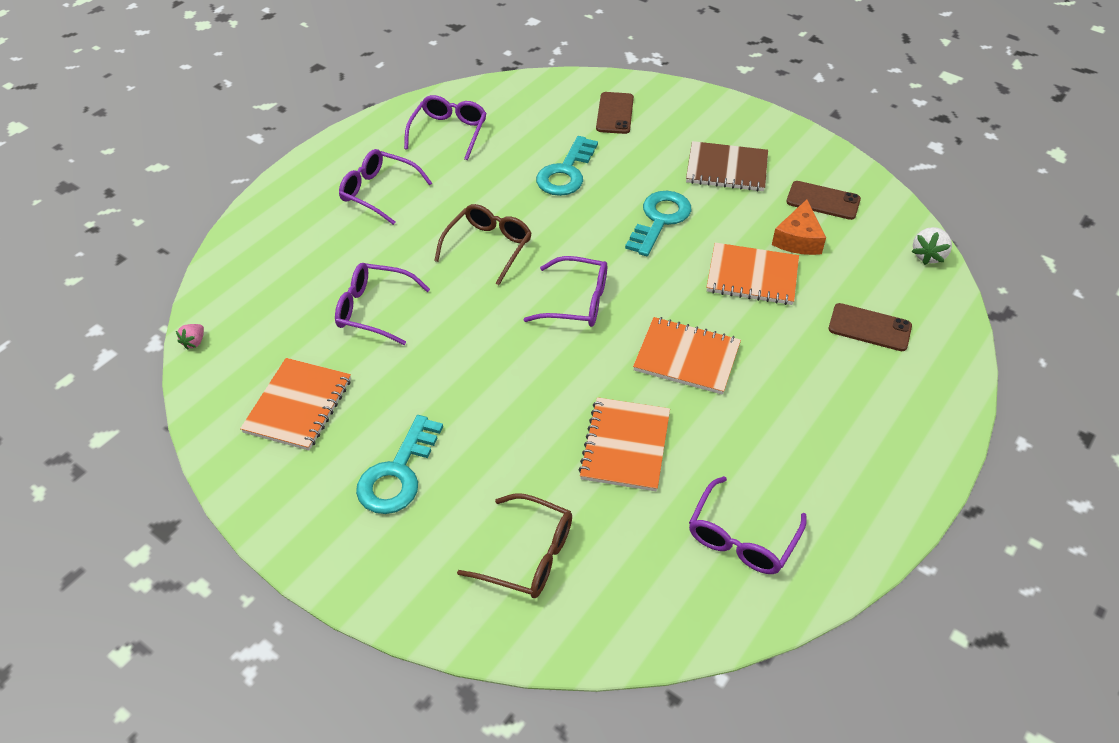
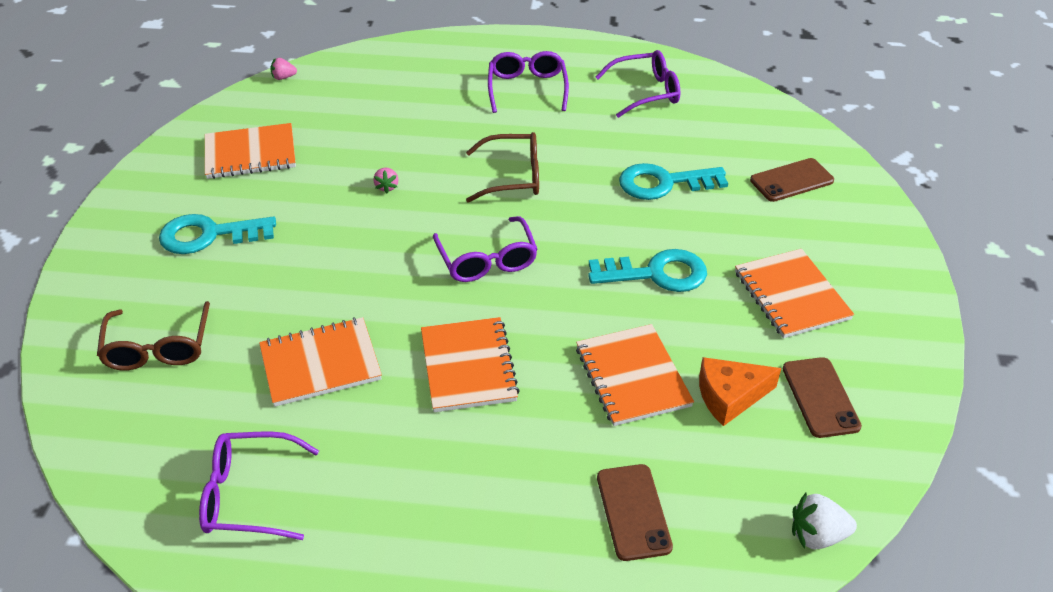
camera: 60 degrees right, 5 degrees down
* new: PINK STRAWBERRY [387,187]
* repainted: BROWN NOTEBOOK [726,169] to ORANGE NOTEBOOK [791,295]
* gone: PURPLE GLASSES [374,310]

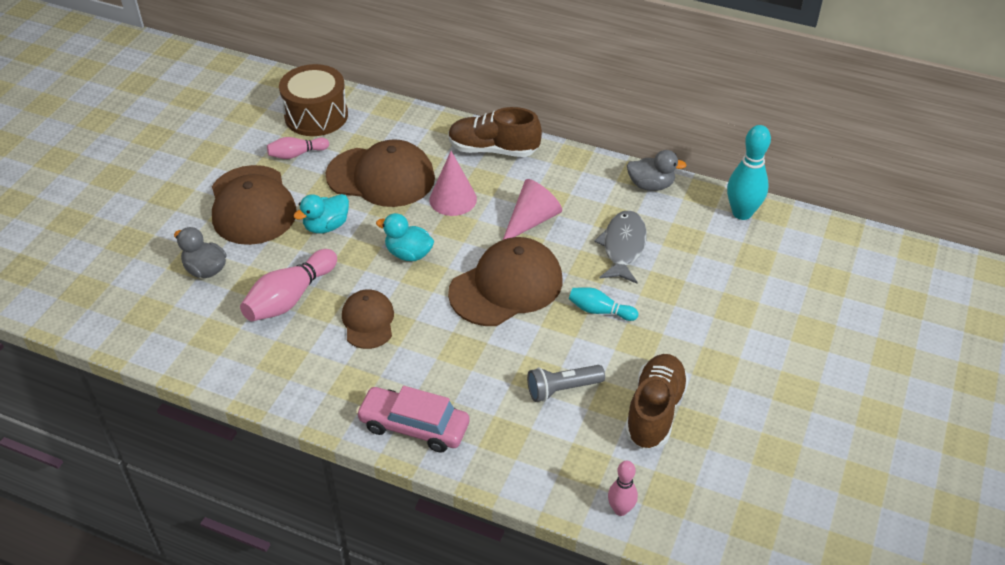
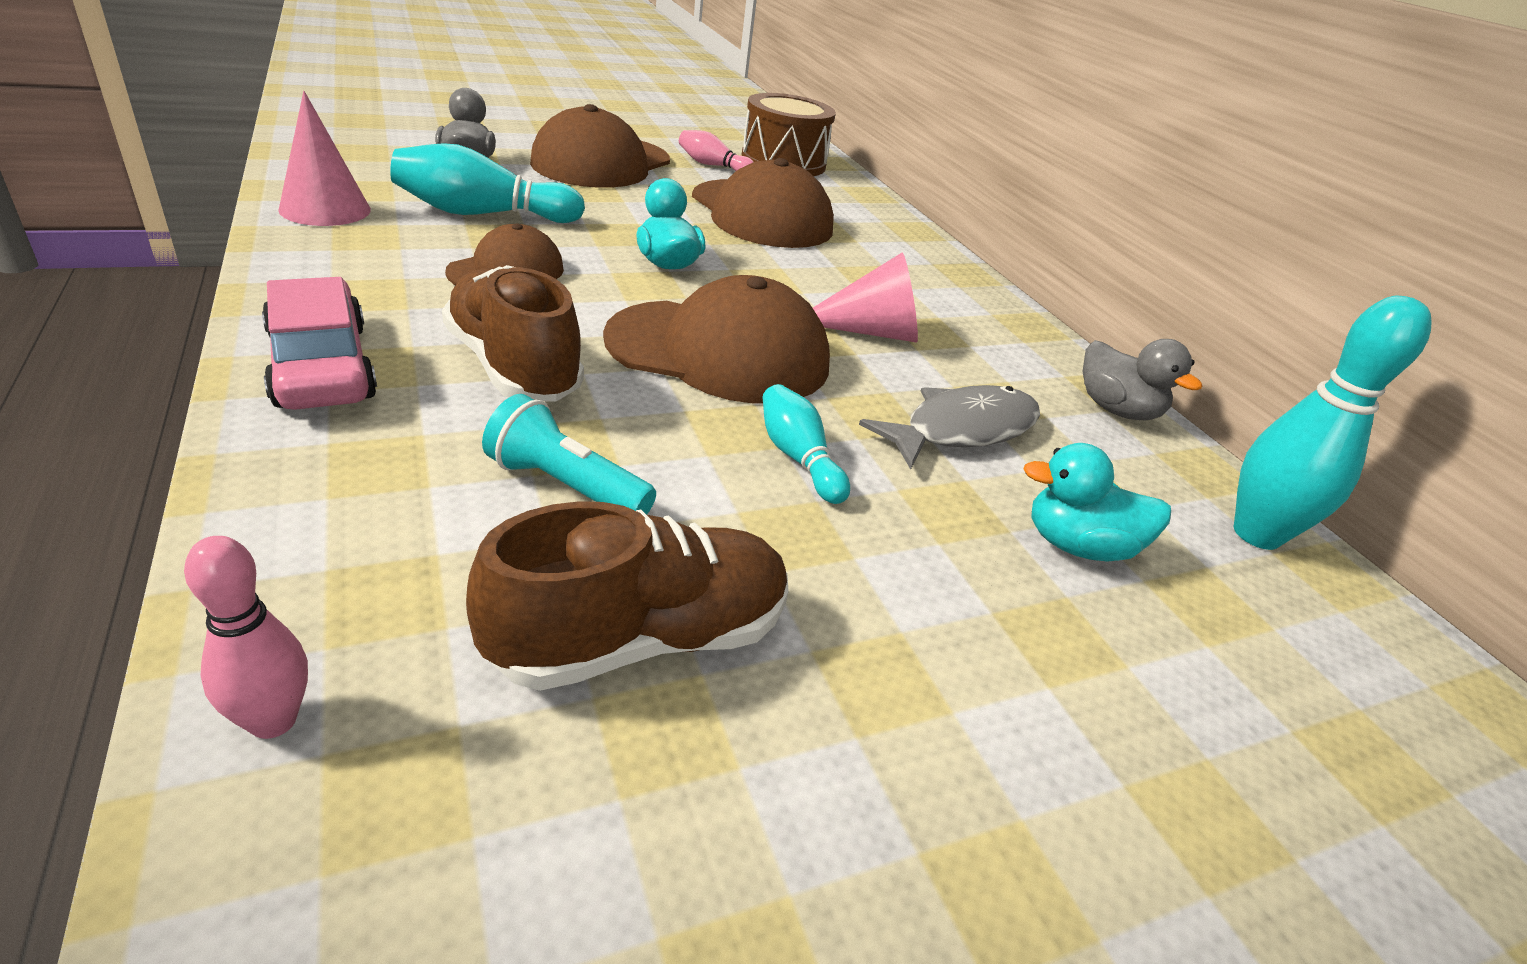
camera: 40 degrees right, 10 degrees down
* shifted: PINK CONE [453,199] to [325,209]
* repainted: PINK BOWLING PIN [290,298] to TURQUOISE BOWLING PIN [484,214]
* shifted: BROWN SHOE [493,149] to [513,367]
* repainted: GREY FLASHLIGHT [562,389] to TURQUOISE FLASHLIGHT [566,486]
* shifted: TURQUOISE DUCK [326,226] to [1077,546]

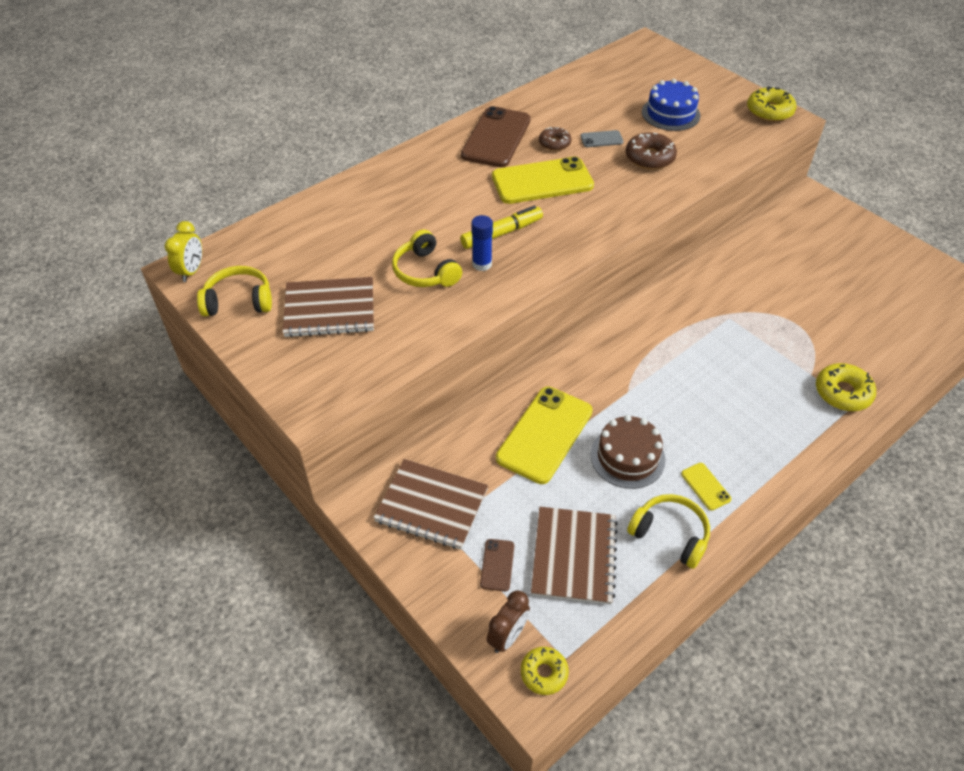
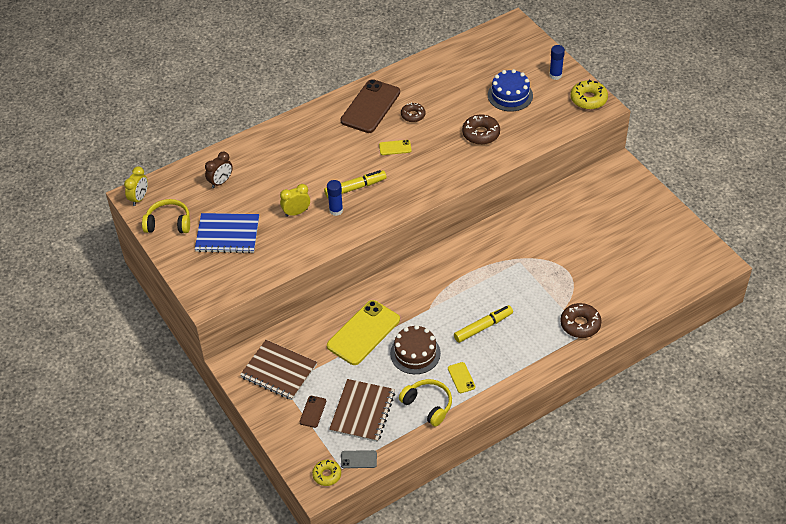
camera: 10 degrees right, 0 degrees up
* repainted: BROWN NOTEBOOK [330,309] to BLUE NOTEBOOK [227,235]
* shifted: BROWN CLOCK [507,636] to [220,182]
* swapped: YELLOW HEADPHONES [425,271] to YELLOW CLOCK [296,212]
* shifted: GREY PHONE [601,139] to [358,459]
* scaled: YELLOW PHONE [542,181] = [395,147] x0.45
* new: YELLOW MARKER [483,327]
* new: BLUE GLUE STICK [555,75]
* repainted: YELLOW DONUT [842,393] to BROWN DONUT [580,324]

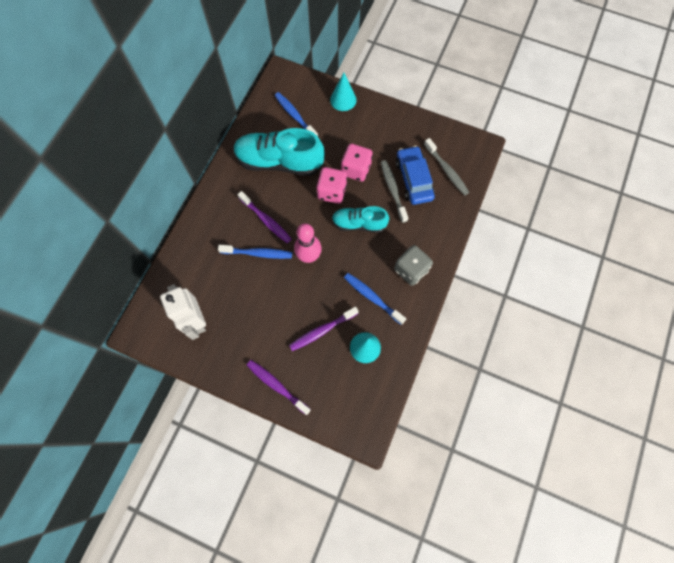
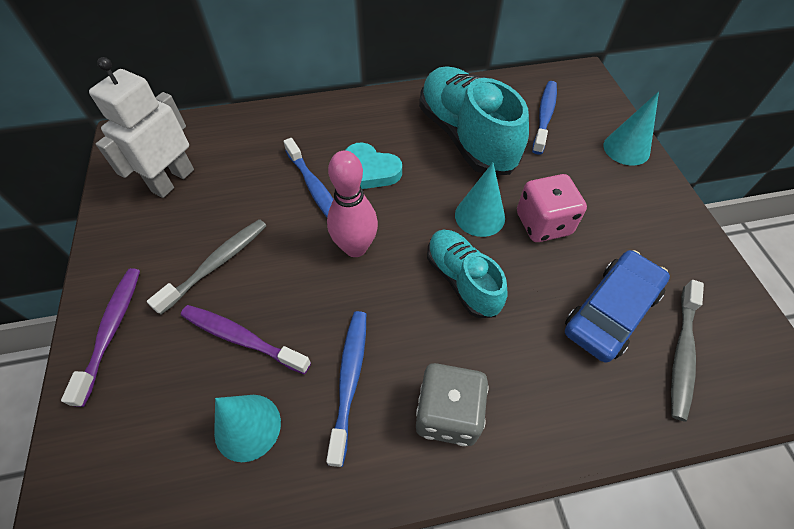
camera: 55 degrees right, 15 degrees down
* shifted: GREY TOOTHBRUSH [393,190] to [217,264]
* swapped: PURPLE TOOTHBRUSH [266,220] to TURQUOISE HEART [370,170]
* swapped: PINK DICE [332,192] to TURQUOISE CONE [479,216]

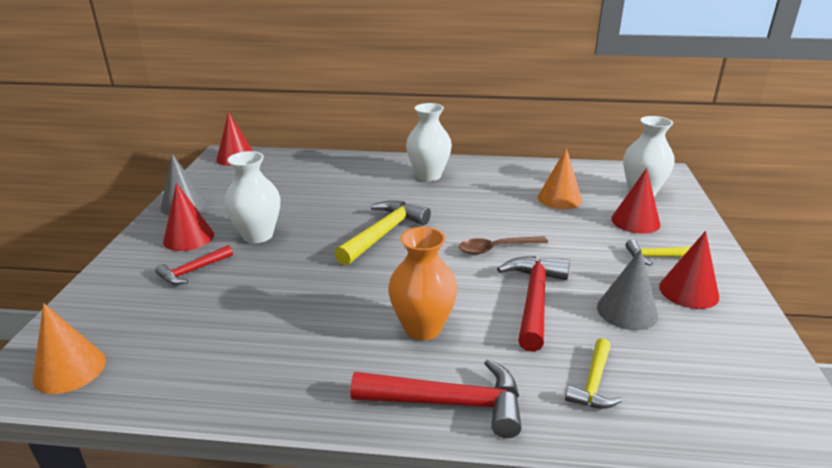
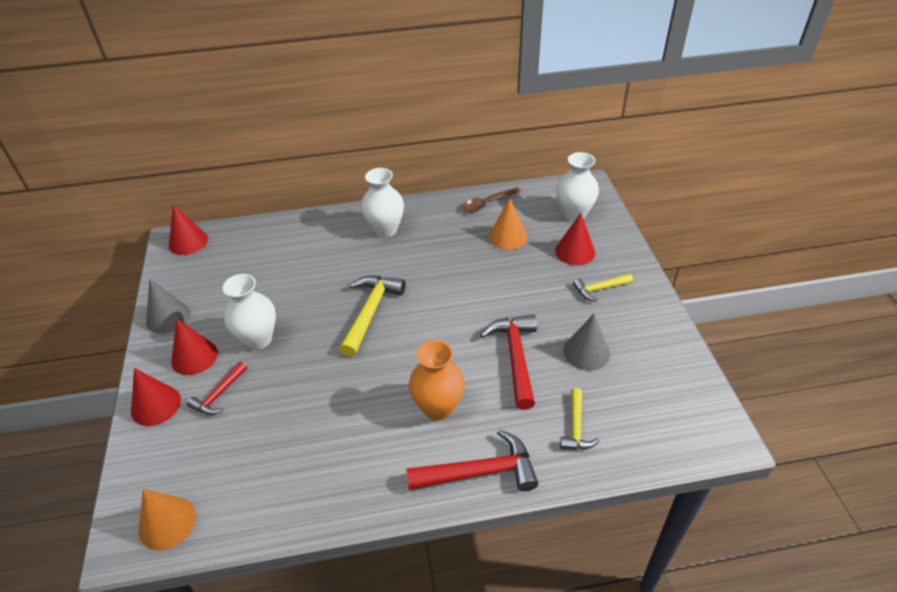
camera: 15 degrees left, 15 degrees up
* shifted: RED CONE [688,291] to [156,405]
* shifted: BROWN SPOON [496,248] to [487,203]

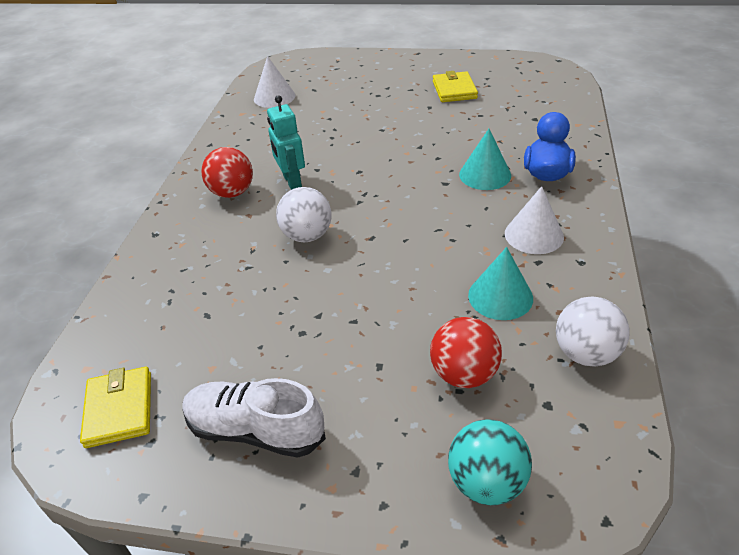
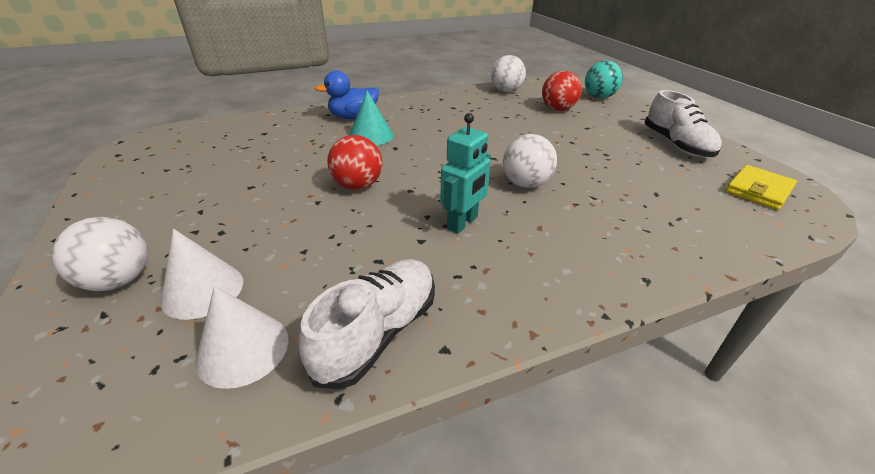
camera: 125 degrees left, 5 degrees down
* new: WHITE BALL [119,280]
* shifted: WHITE CONE [534,235] to [203,290]
* new: WHITE SHOE [378,332]
* shifted: RED BALL [232,193] to [358,185]
* gone: YELLOW WALLET [454,90]
* gone: TURQUOISE CONE [500,296]

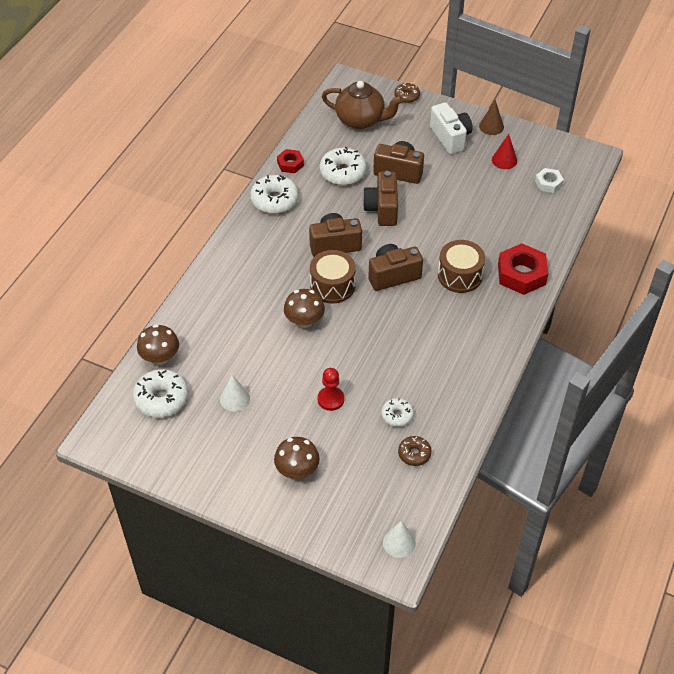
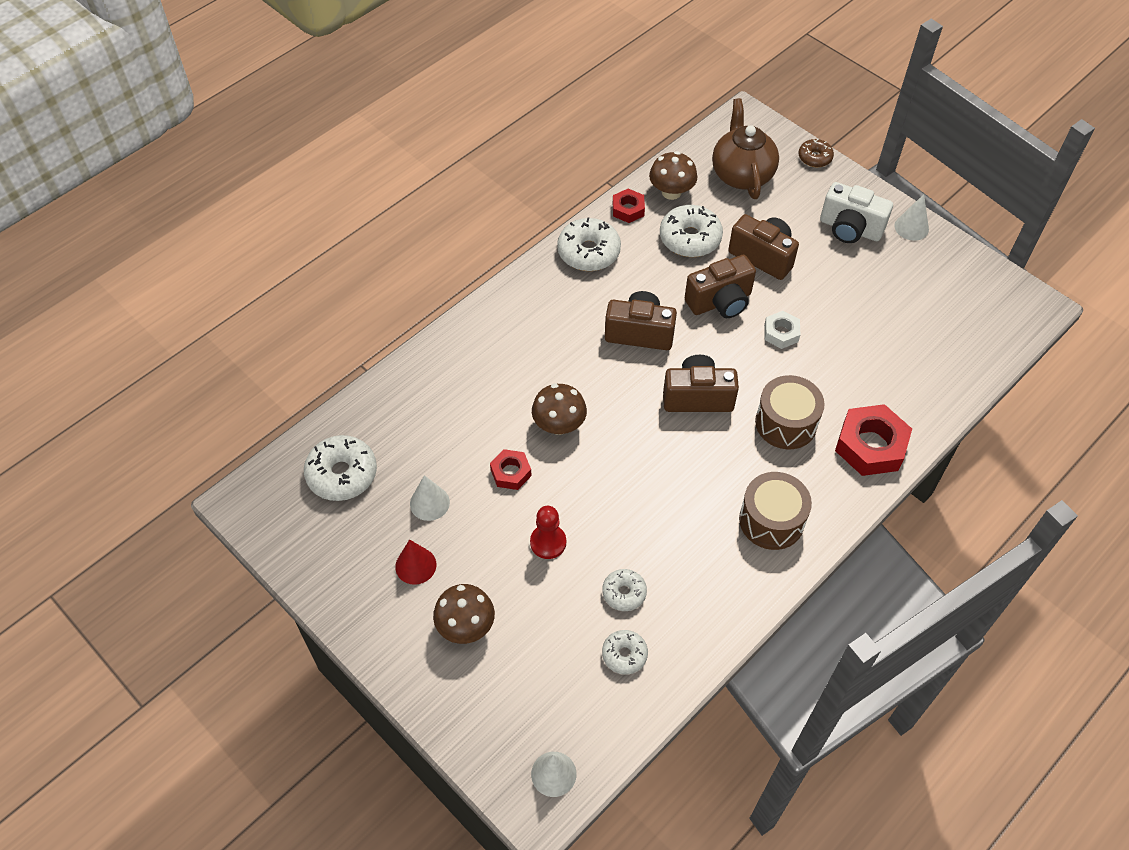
camera: 20 degrees right, 5 degrees up
* shifted: RED CONE [504,160] to [415,565]
* new: RED NUT [511,472]
* repainted: BROWN DONUT [414,454] to WHITE DONUT [624,655]
* shifted: BROWN MUSHROOM [160,357] to [671,192]
* rotated: BROWN CAMERA [382,209] = [720,302] 135 degrees counterclockwise
* rotated: BROWN TEAPOT [361,120] = [742,174] 135 degrees counterclockwise
* shifted: BROWN DRUM [332,286] to [771,520]
* shifted: WHITE NUT [548,183] to [781,333]
* rotated: WHITE CAMERA [450,138] = [850,229] 120 degrees clockwise
* repainted: BROWN CONE [491,126] to WHITE CONE [911,227]

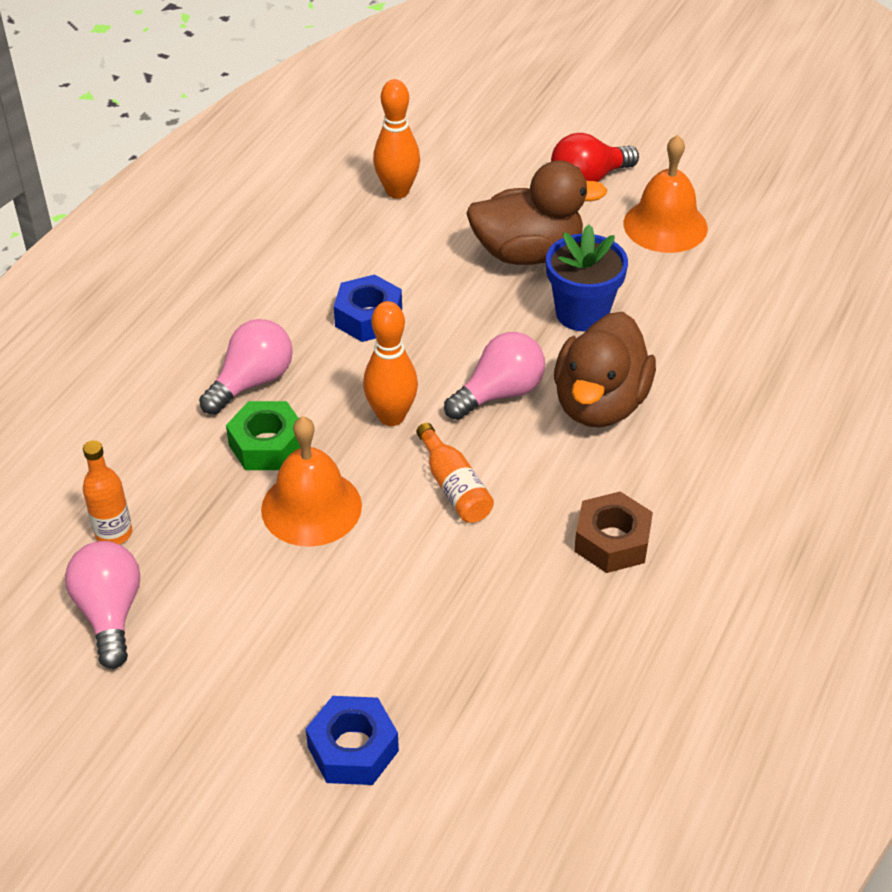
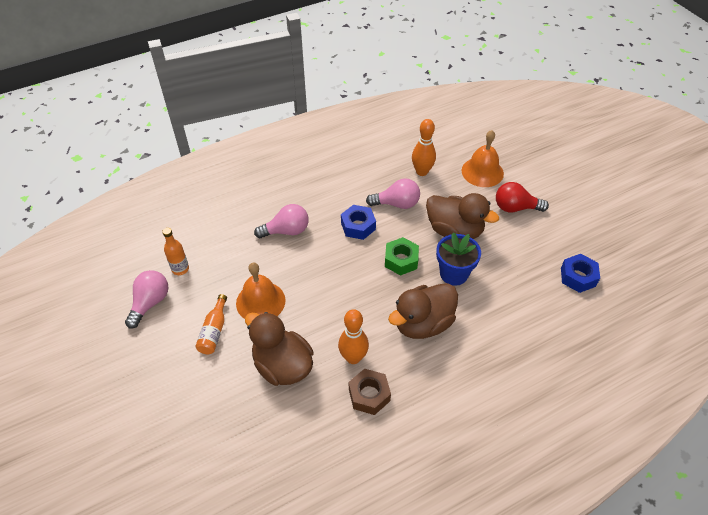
camera: 35 degrees right, 5 degrees up
* shifted: ORANGE BOTTLE [454,487] to [214,331]
* new: BROWN DUCK [282,366]
* shifted: ORANGE BOWLING PIN [391,416] to [353,358]
* shifted: PINK LIGHT BULB [499,393] to [396,204]
* shifted: GREEN NUT [267,445] to [401,260]
* shifted: ORANGE BELL [665,225] to [482,172]
* shifted: BLUE NUT [353,749] to [578,277]

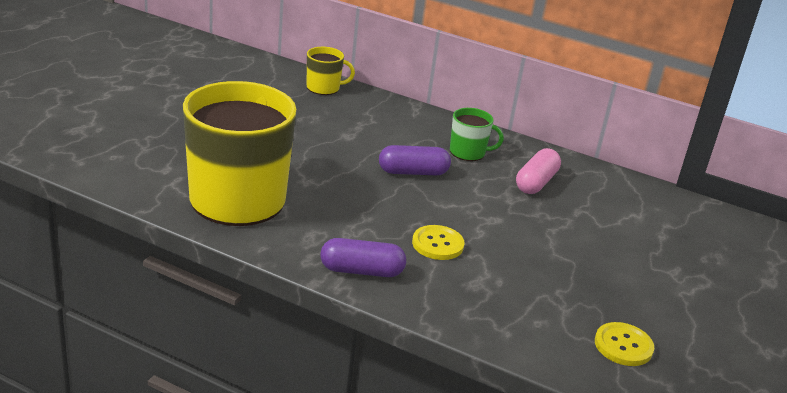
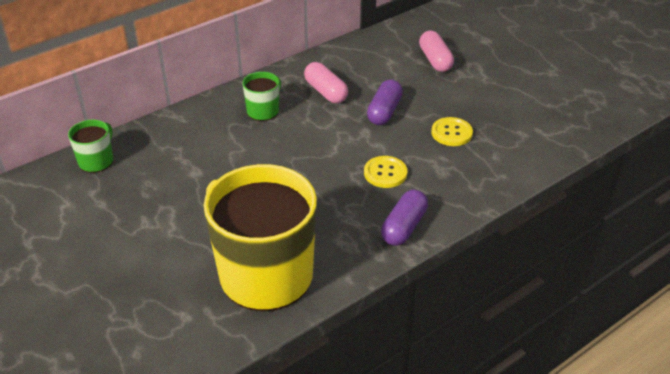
camera: 60 degrees left, 10 degrees up
* repainted: YELLOW MUG [324,88] to GREEN MUG [96,161]
* shifted: PURPLE CAPSULE [413,172] to [384,111]
* new: PINK CAPSULE [435,60]
* shifted: YELLOW BUTTON [623,346] to [451,133]

